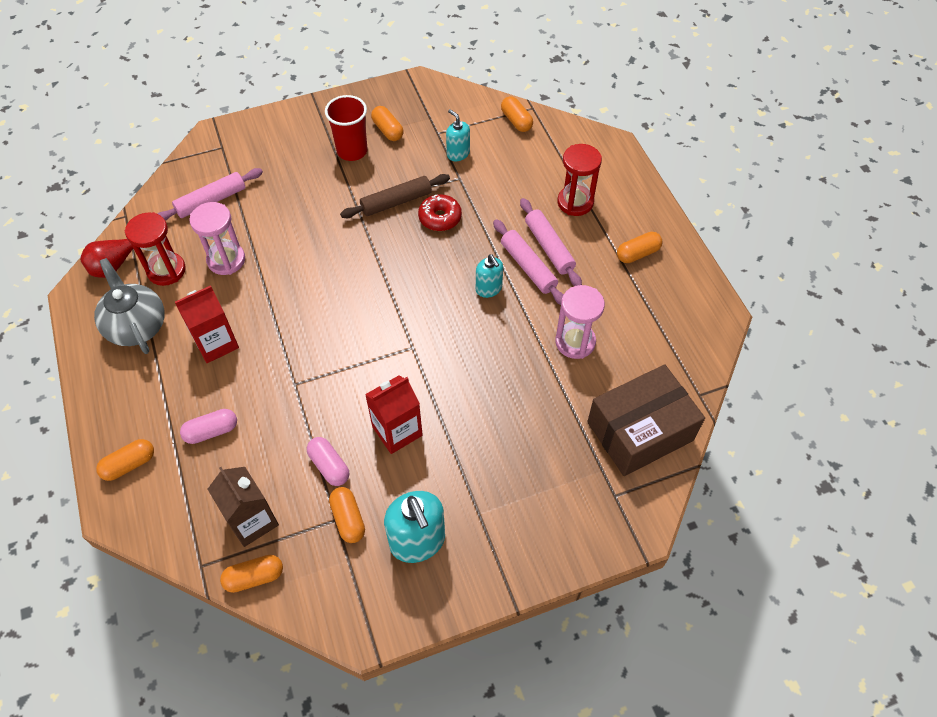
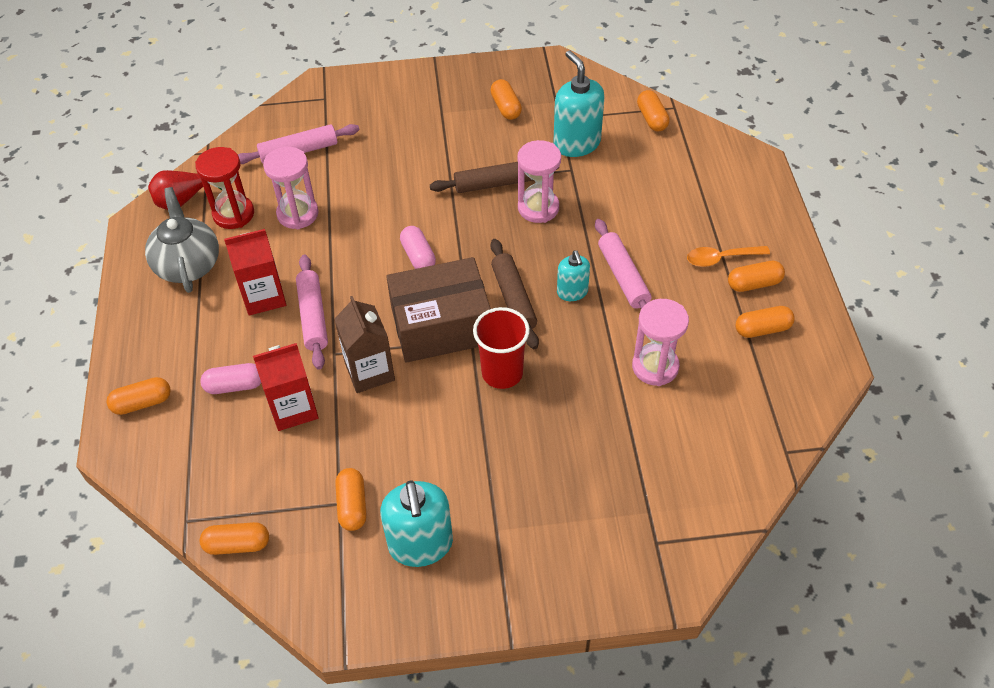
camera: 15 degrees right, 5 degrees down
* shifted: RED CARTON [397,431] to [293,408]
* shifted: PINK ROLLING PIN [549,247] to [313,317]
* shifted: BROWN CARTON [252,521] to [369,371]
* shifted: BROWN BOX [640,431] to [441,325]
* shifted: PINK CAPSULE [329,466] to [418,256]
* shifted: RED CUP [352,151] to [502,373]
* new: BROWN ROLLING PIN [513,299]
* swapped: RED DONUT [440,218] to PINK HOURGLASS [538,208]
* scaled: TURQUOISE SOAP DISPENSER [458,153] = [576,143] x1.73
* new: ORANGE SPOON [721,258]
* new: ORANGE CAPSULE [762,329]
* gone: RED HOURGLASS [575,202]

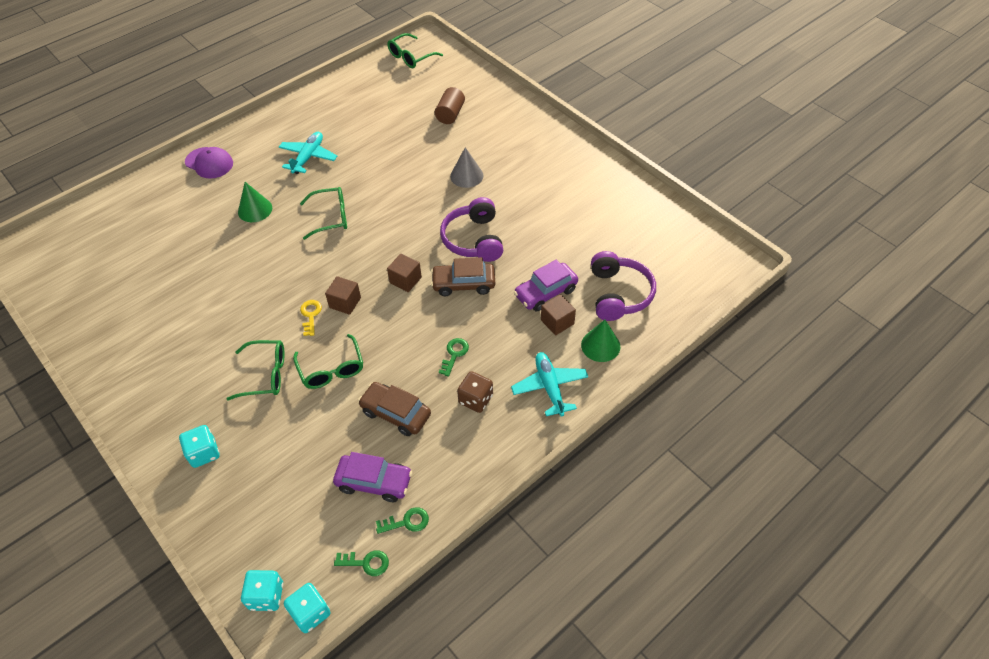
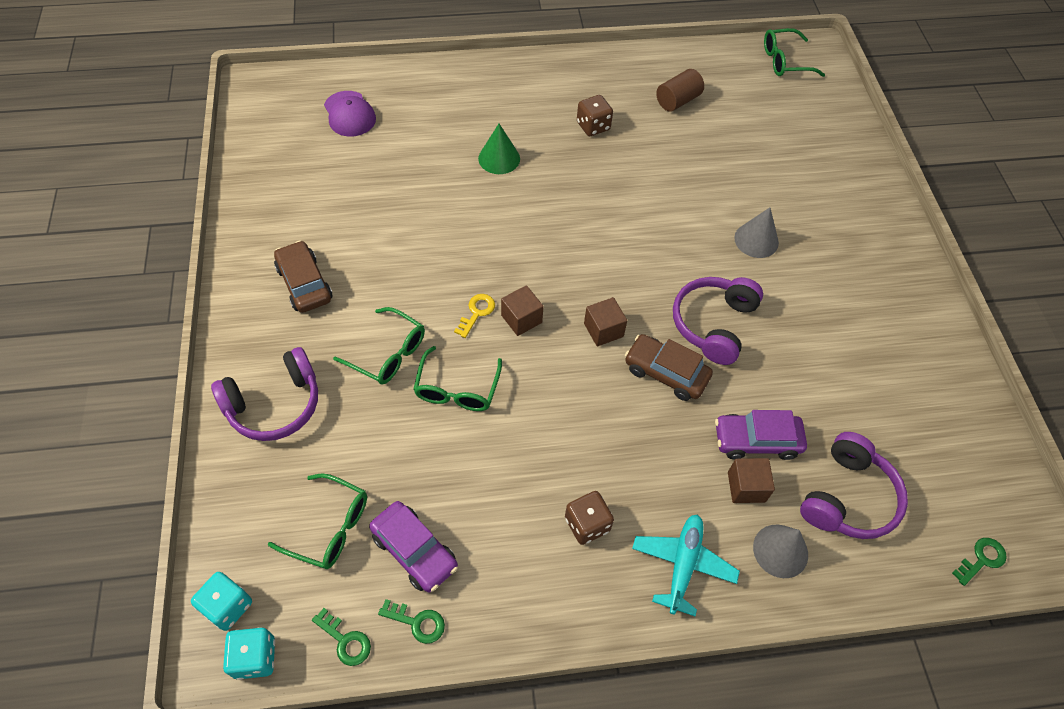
camera: 30 degrees right, 5 degrees up
* swapped: TURQUOISE DICE [204,453] to PURPLE HEADPHONES [274,404]
* shifted: GREEN GLASSES [331,217] to [330,528]
* shifted: BROWN CAR [396,413] to [304,284]
* shifted: PURPLE CAP [209,163] to [349,114]
* swapped: TURQUOISE PLANE [308,157] to BROWN DICE [593,126]
* shifted: BROWN CYLINDER [450,114] to [677,101]
* repainted: GREEN CONE [600,345] to GREY CONE [780,551]
* shifted: GREEN KEY [454,354] to [982,559]

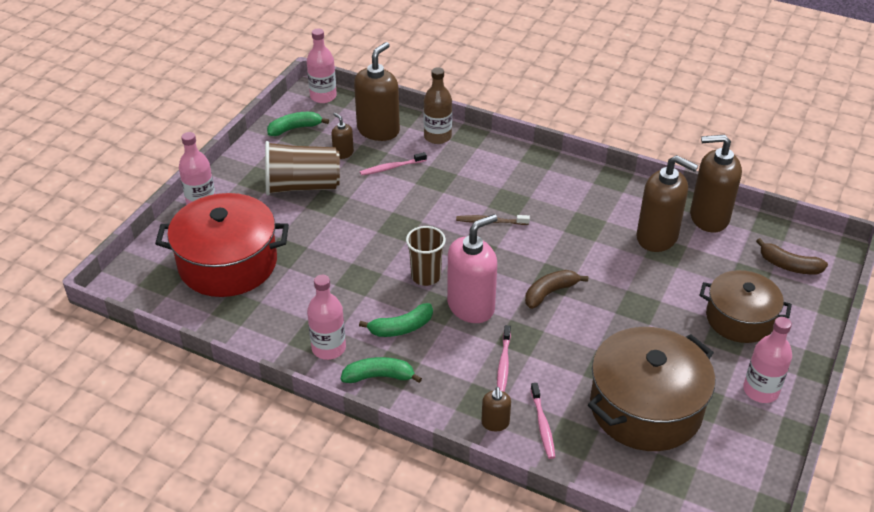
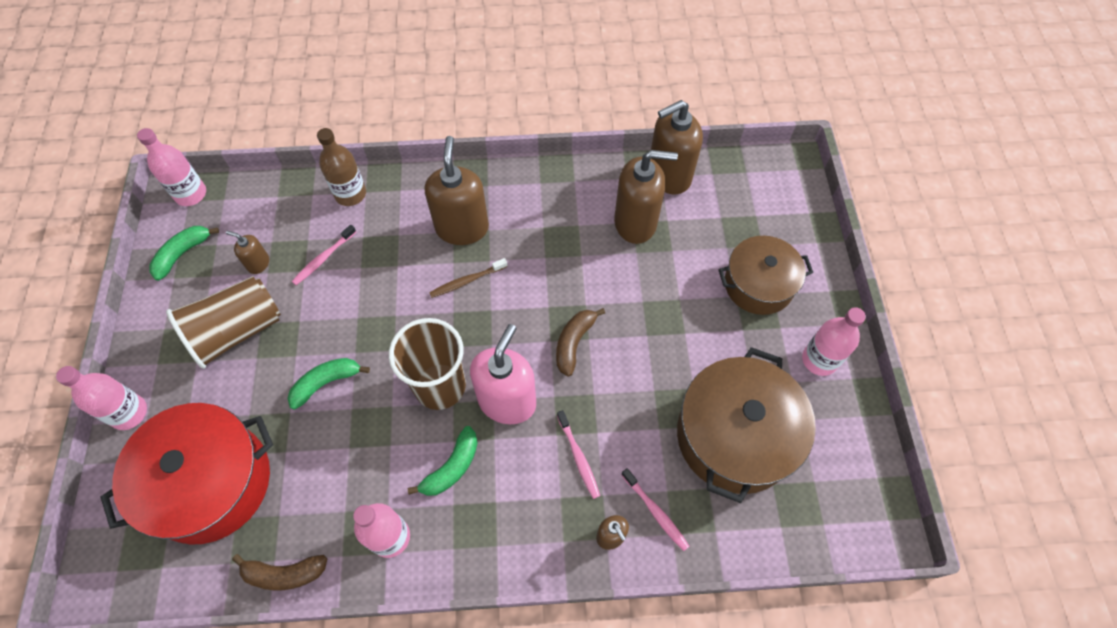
camera: 30 degrees left, 20 degrees up
* shifted: BROWN BANANA [788,265] to [284,574]
* shifted: GREEN BANANA [379,376] to [326,383]
* scaled: BROWN CUP [426,276] = [440,386] x1.51
* shifted: BROWN SOAP DISPENSER [378,130] to [462,228]

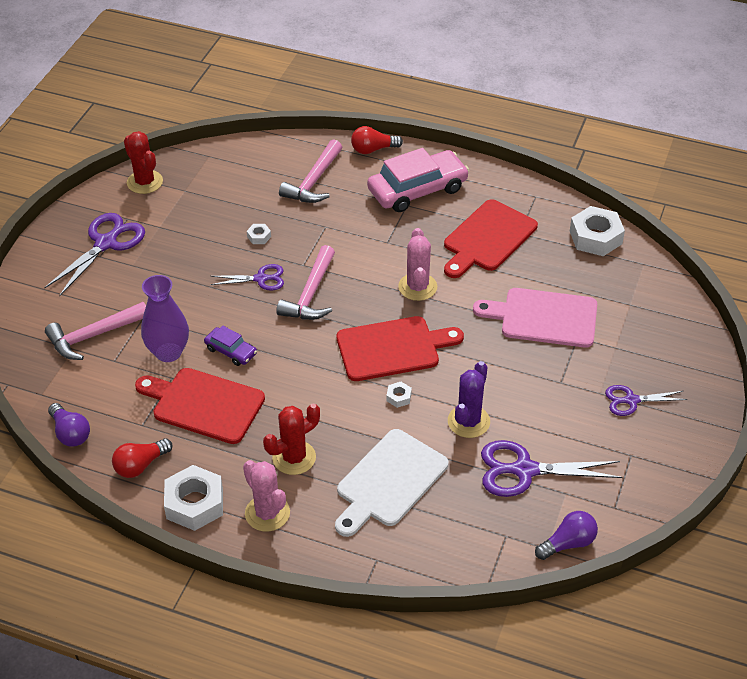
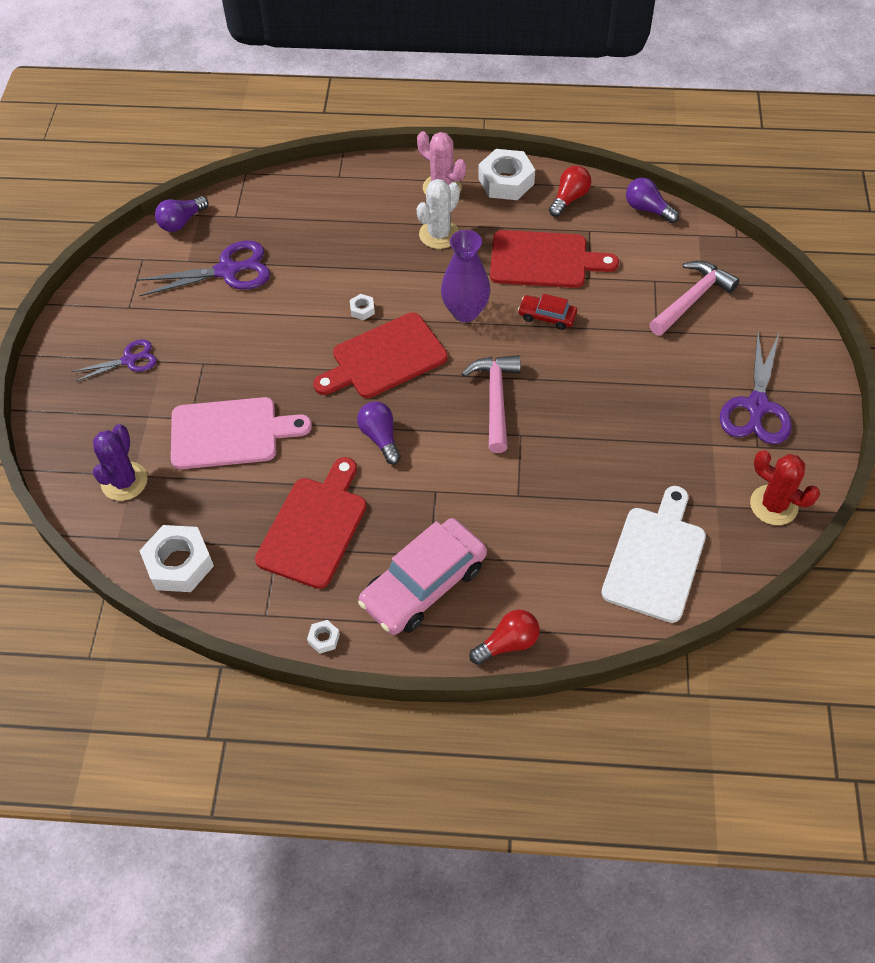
camera: 165 degrees right, 10 degrees up
* shifted: PURPLE CACTUS [468,421] to [124,481]
* shifted: WHITE NUT [259,237] to [324,639]
* swapped: PINK CACTUS [417,287] to PURPLE LIGHT BULB [380,437]
* repainted: RED CACTUS [294,458] to WHITE CACTUS [439,234]
* shifted: PURPLE VASE [168,352] to [465,312]
* repainted: PURPLE CAR [231,351] to RED CAR [547,316]
* shifted: WHITE CUTTING BOARD [389,481] to [655,559]
* gone: PURPLE SCISSORS [260,279]
* gone: PINK HAMMER [314,181]

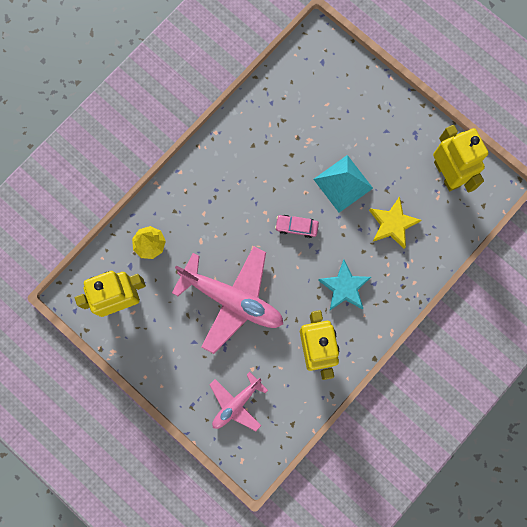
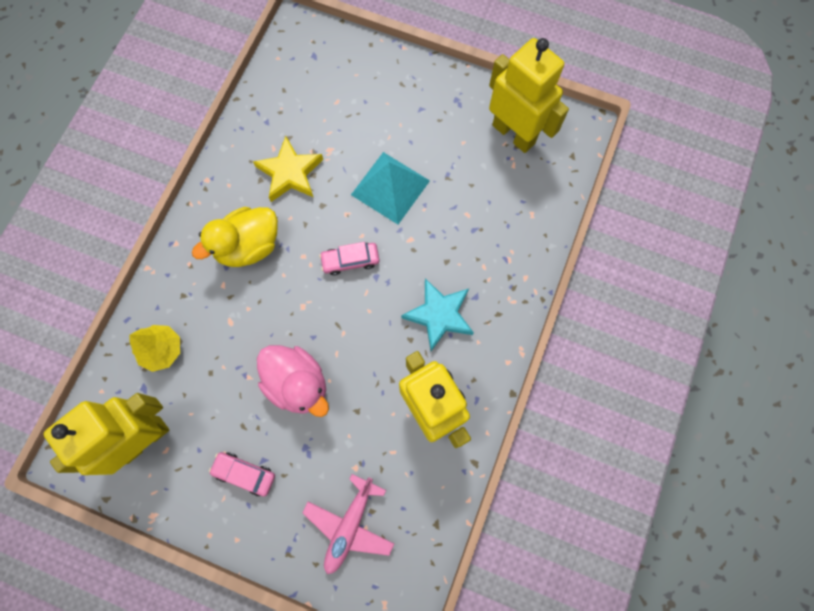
camera: 20 degrees left, 5 degrees down
* new: YELLOW DUCK [248,246]
* new: PINK CAR [244,474]
* shifted: YELLOW STAR [392,224] to [290,173]
* swapped: PINK PLANE [232,300] to PINK DUCK [298,384]

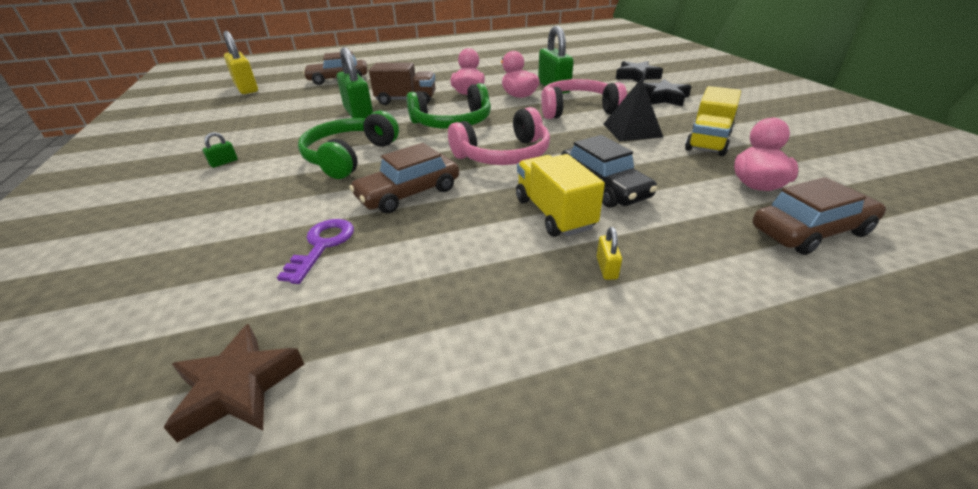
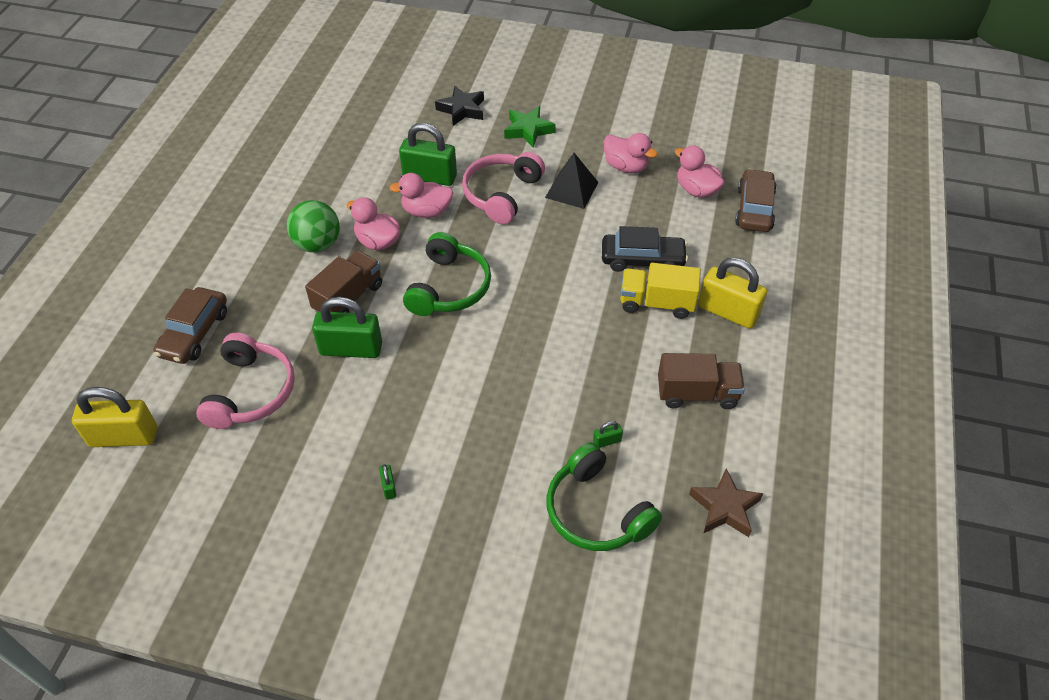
camera: 60 degrees left, 15 degrees up
* shifted: PINK HEADPHONES [504,155] to [251,392]
* new: GREEN BALL [317,244]
* repainted: BLACK STAR [663,98] to GREEN STAR [528,130]
* shifted: GREEN HEADPHONES [349,156] to [596,511]
* swapped: PURPLE KEY [322,246] to GREEN PADLOCK [607,441]
* swapped: YELLOW TRUCK [707,142] to PINK DUCK [626,167]
* new: BROWN TRUCK [697,394]
* scaled: YELLOW PADLOCK [606,268] = [728,312] x2.40
* gone: BROWN CAR [409,193]

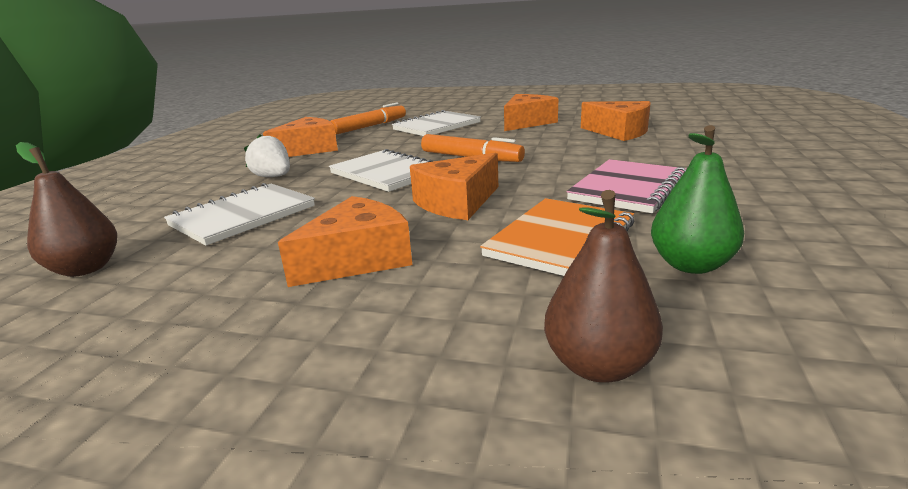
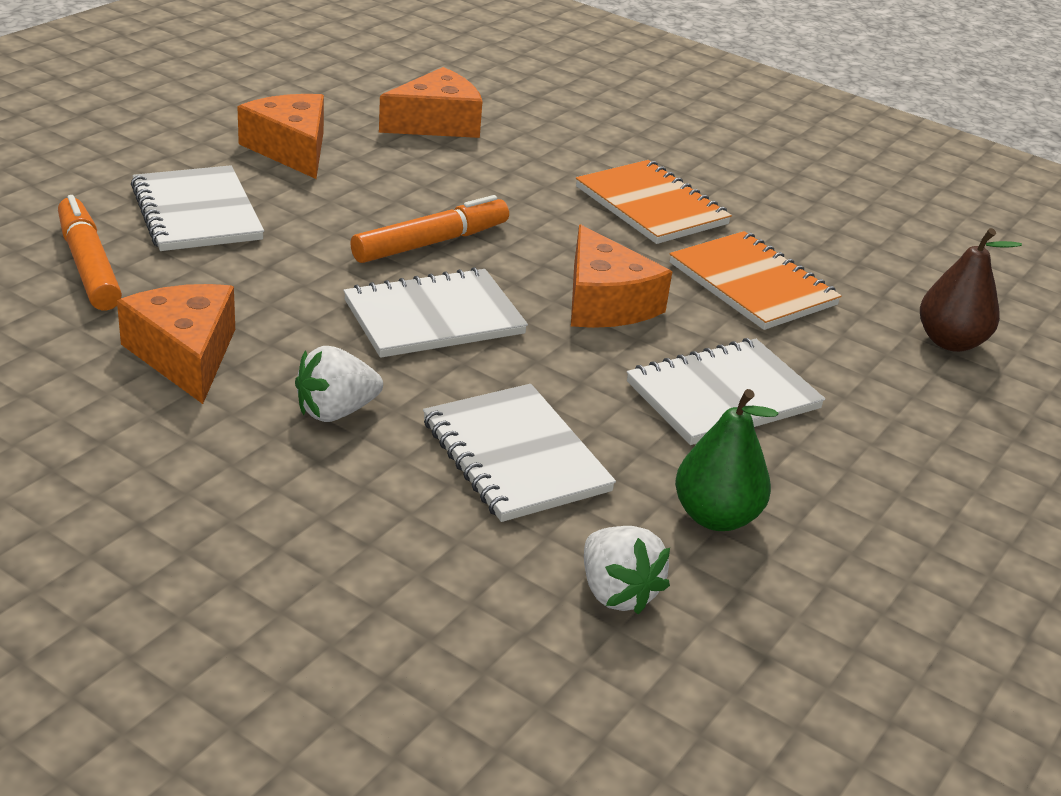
camera: 75 degrees left, 10 degrees up
* repainted: PINK NOTEBOOK [628,189] to ORANGE NOTEBOOK [651,206]
* swapped: BROWN PEAR [85,269] to WHITE STRAWBERRY [617,592]
* swapped: ORANGE CHEESE [358,259] to WHITE NOTEBOOK [723,396]
* shifted: GREEN PEAR [691,265] to [716,517]

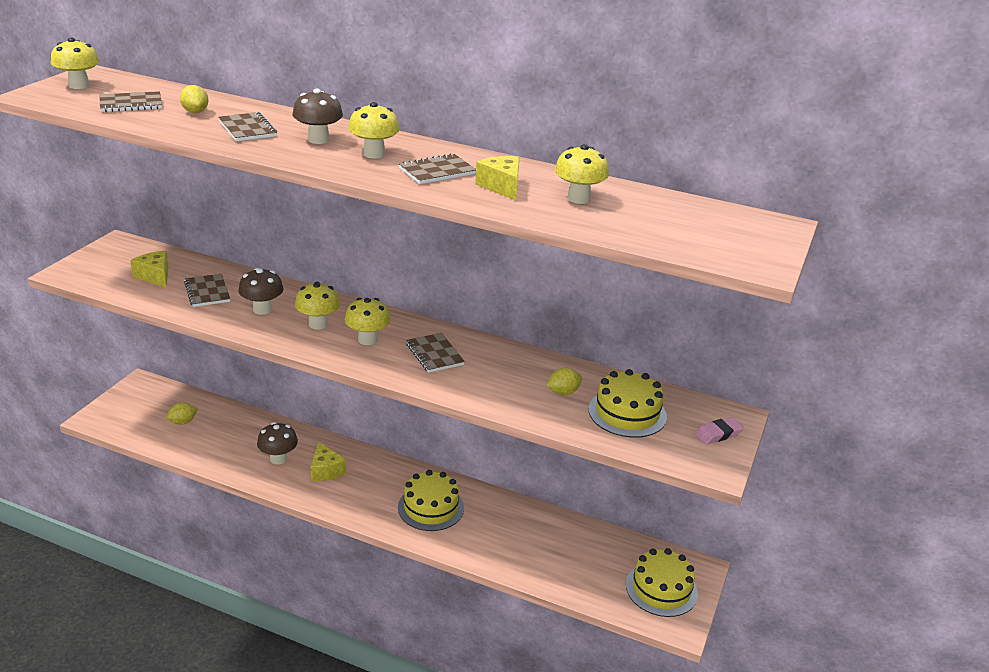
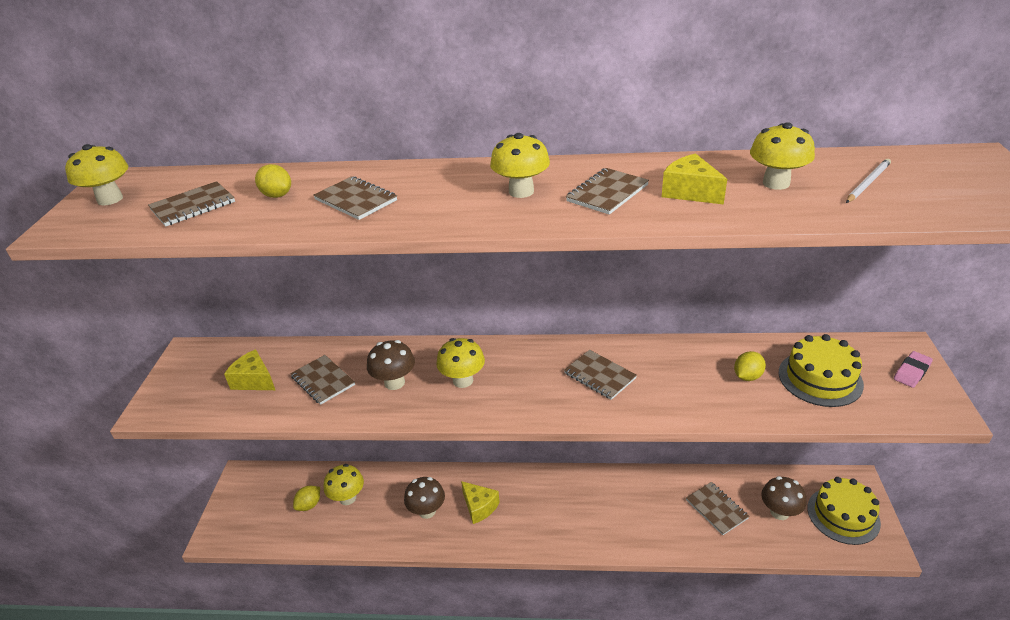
camera: 15 degrees left, 5 degrees up
* shifted: YELLOW MUSHROOM [367,339] to [347,498]
* new: BROWN NOTEBOOK [716,509]
* shifted: BROWN MUSHROOM [318,140] to [779,512]
* new: WHITE PENCIL [868,183]
* gone: YELLOW CAKE [431,507]

